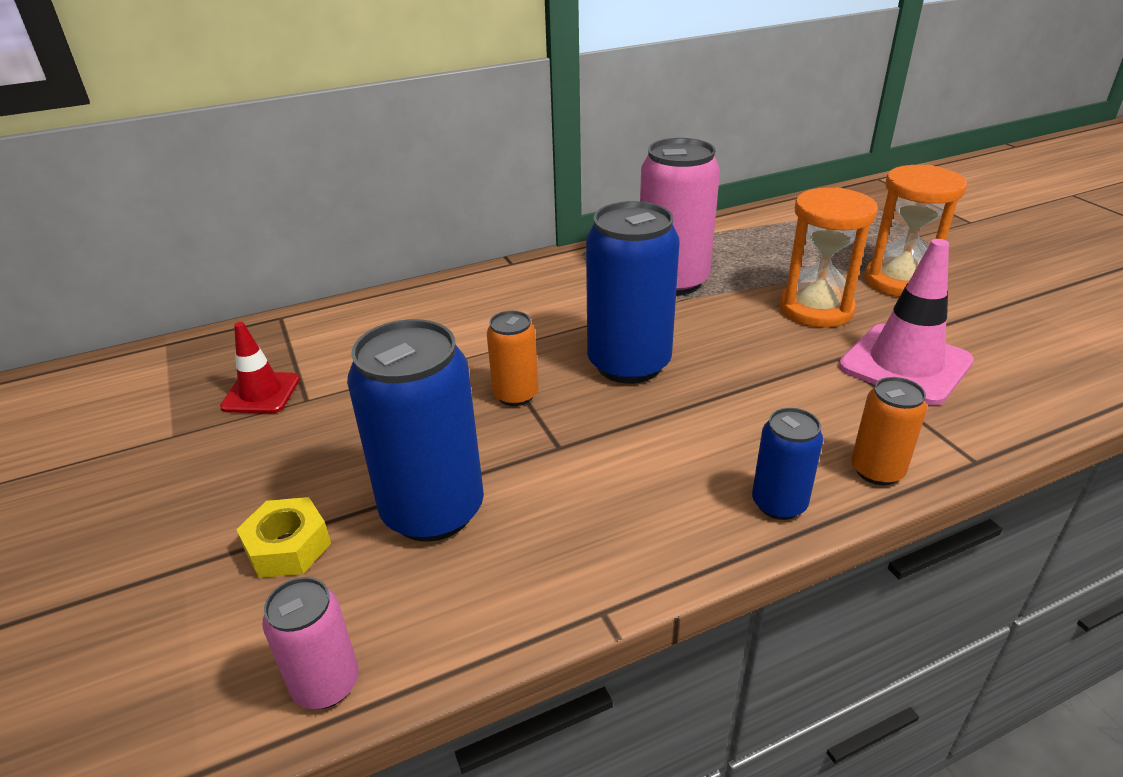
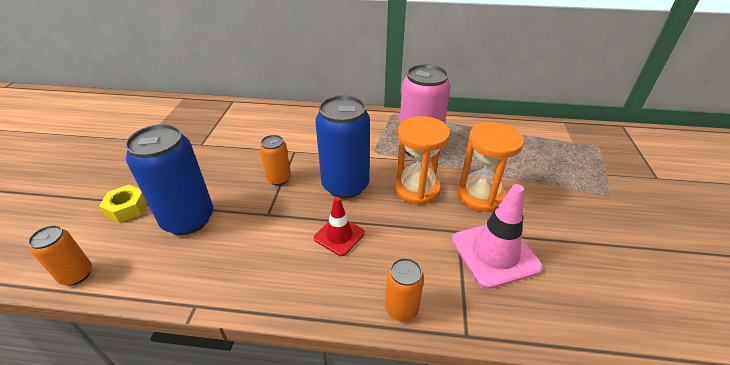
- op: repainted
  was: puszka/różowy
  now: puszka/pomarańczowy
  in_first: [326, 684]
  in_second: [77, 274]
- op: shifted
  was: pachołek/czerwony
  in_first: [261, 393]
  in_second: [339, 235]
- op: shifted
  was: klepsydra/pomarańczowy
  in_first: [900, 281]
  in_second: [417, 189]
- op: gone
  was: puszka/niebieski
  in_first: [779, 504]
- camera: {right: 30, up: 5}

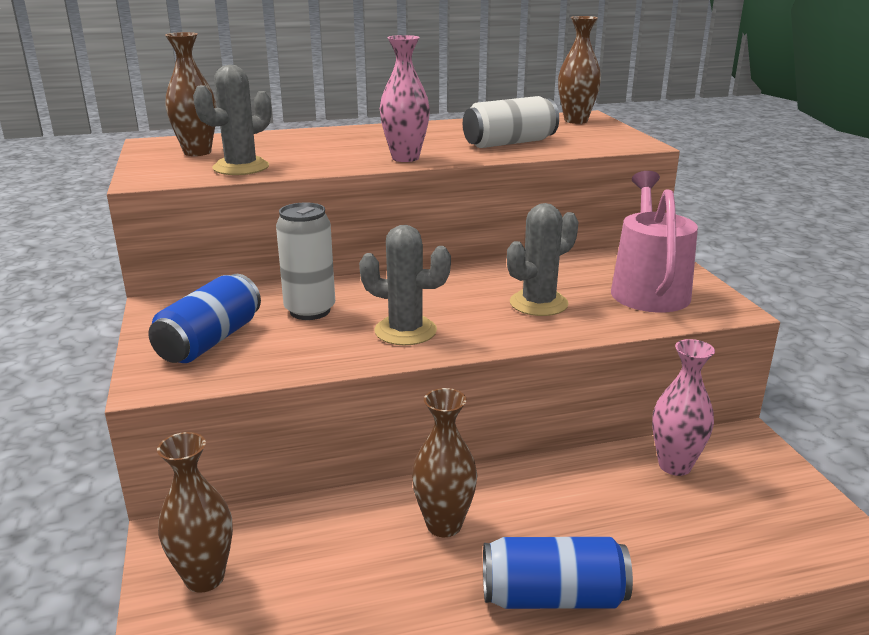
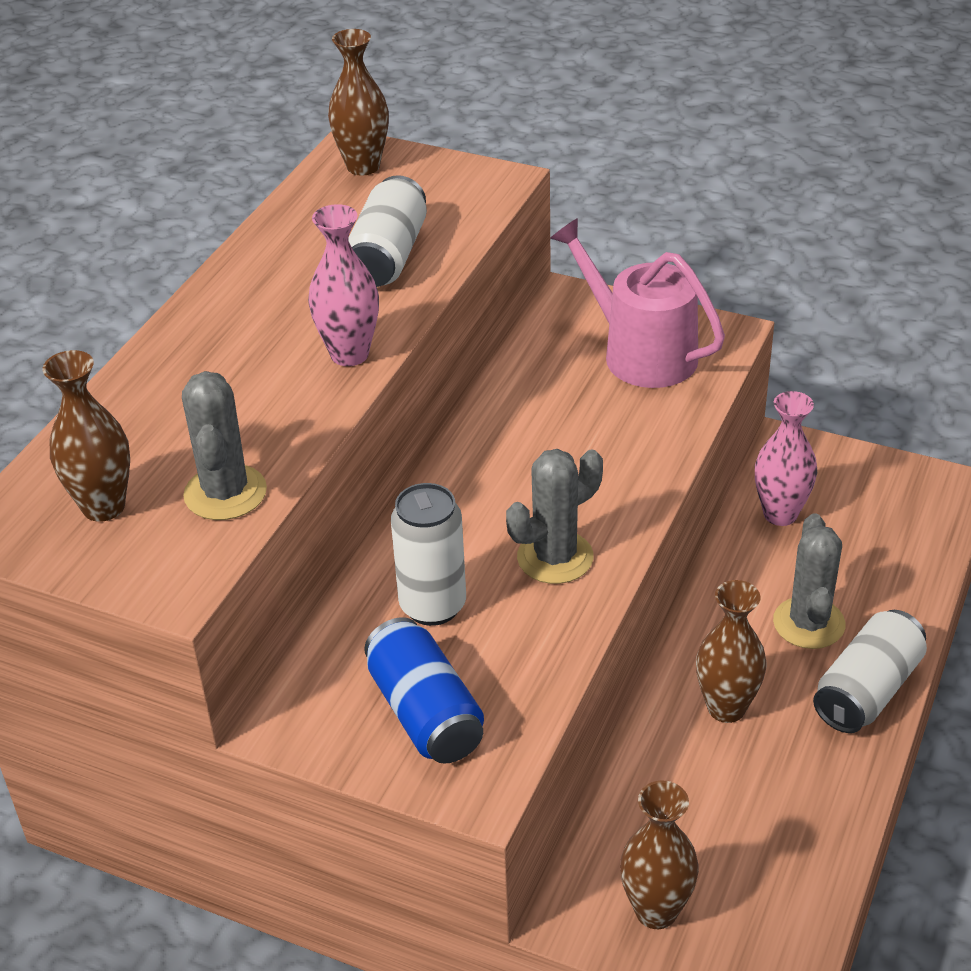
- op: shifted
  was: kaktus/szary
  in_first: [538, 303]
  in_second: [808, 623]
- op: repainted
  was: puszka/niebieski
  now: puszka/biały
  in_first: [553, 597]
  in_second: [867, 690]
- camera: {right: -50, up: 15}

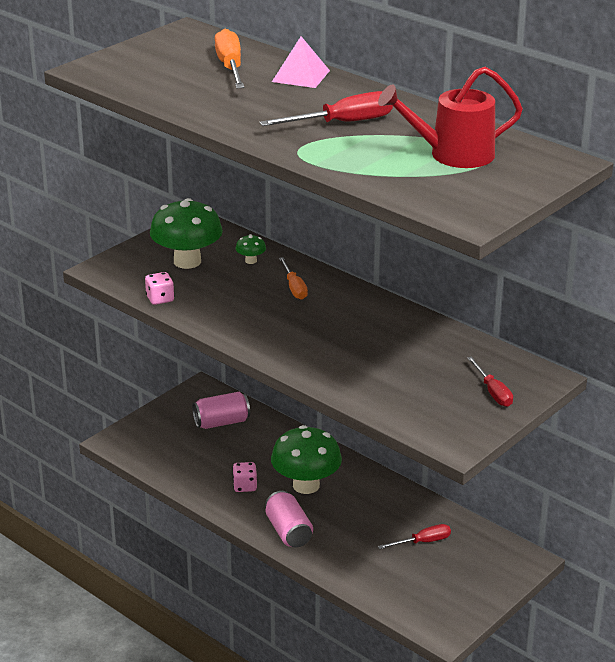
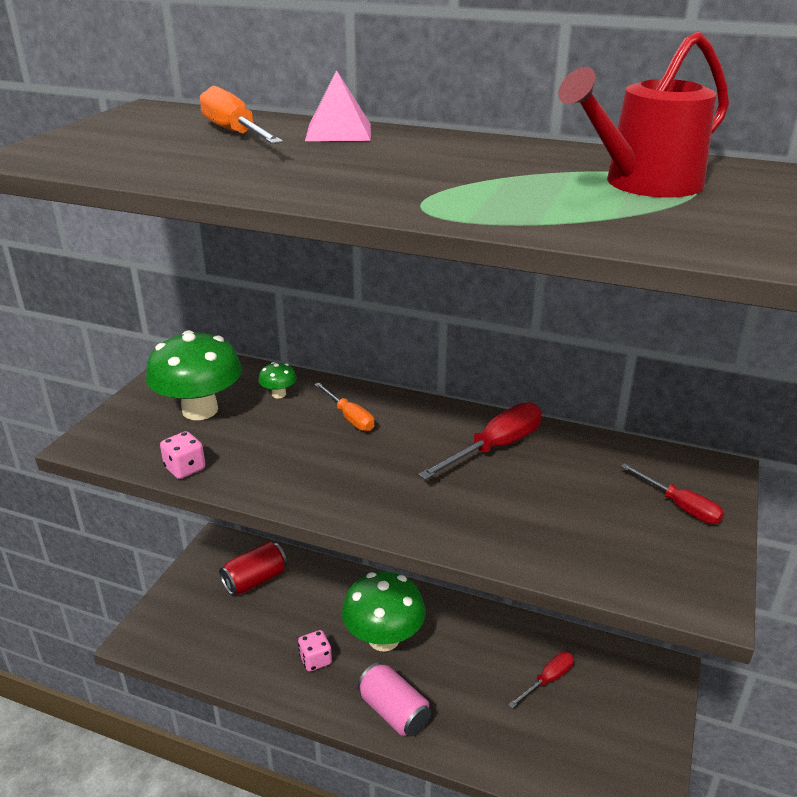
- op: repainted
  was: puszka/różowy
  now: puszka/czerwony
  in_first: [221, 422]
  in_second: [255, 580]
- op: shifted
  was: śrubokręt/czerwony
  in_first: [343, 123]
  in_second: [495, 447]
- camera: {right: -20, up: 0}

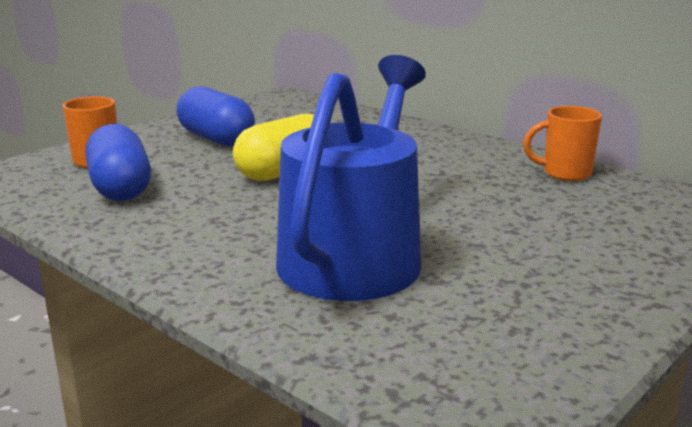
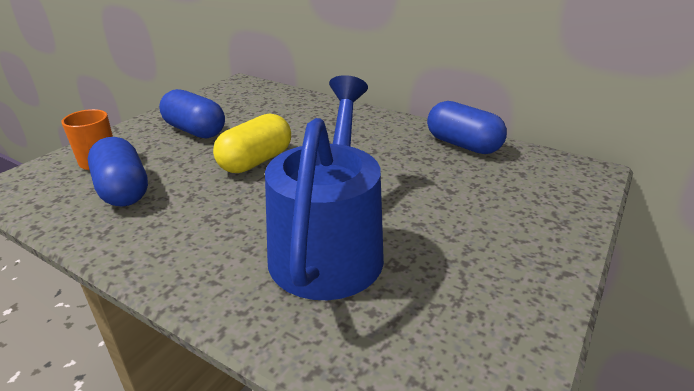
- op: swapped
  was: kubek/pomarańczowy
  now: kapsułka/niebieski
  in_first: [565, 173]
  in_second: [462, 145]
- camera: {right: -10, up: 10}

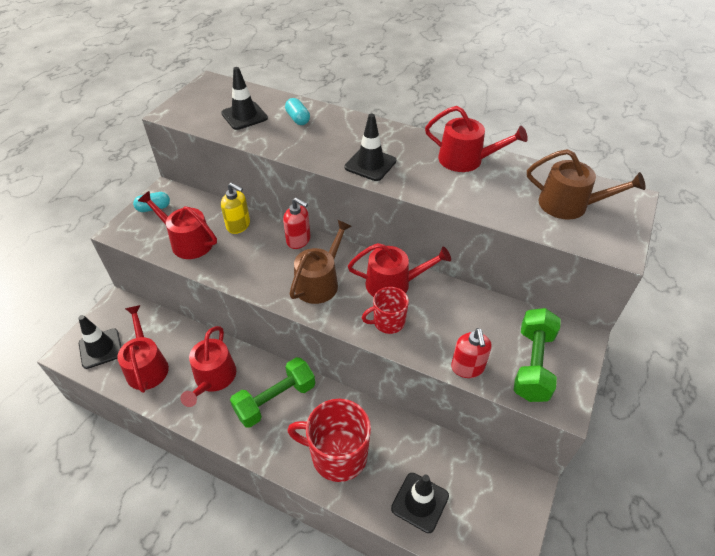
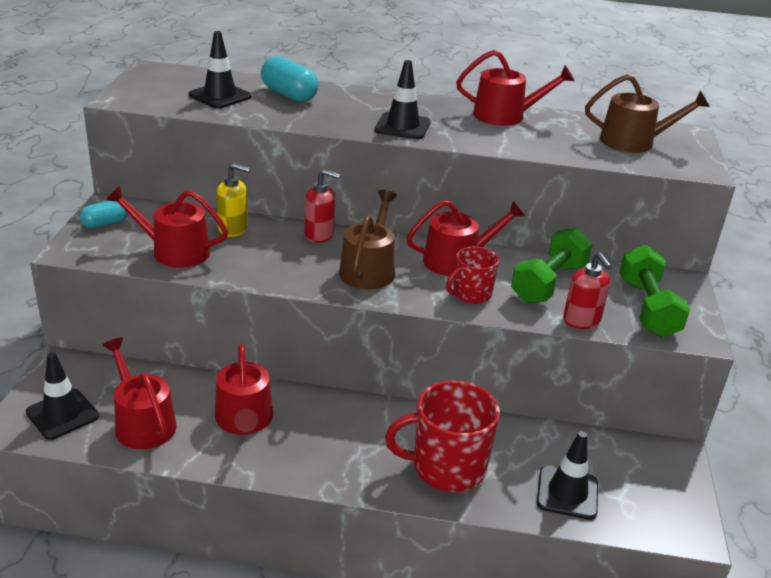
- op: scaled
  was: kapsułka/turkusowy
  in_first: [298, 119]
  in_second: [289, 95]
  ratio: 1.56
- op: shifted
  was: hantel/zielony
  in_first: [275, 400]
  in_second: [548, 283]
- camera: {right: -20, up: -15}

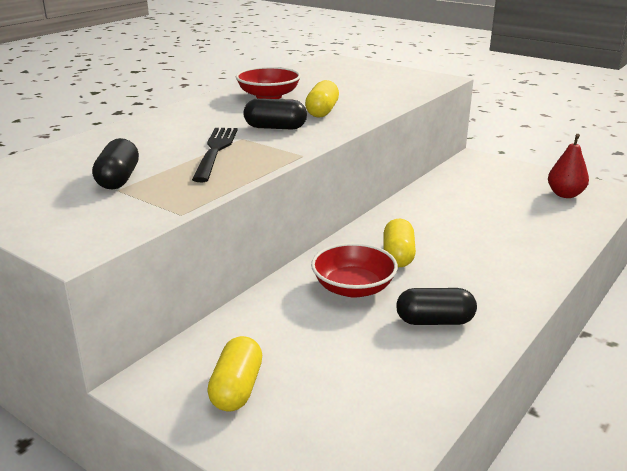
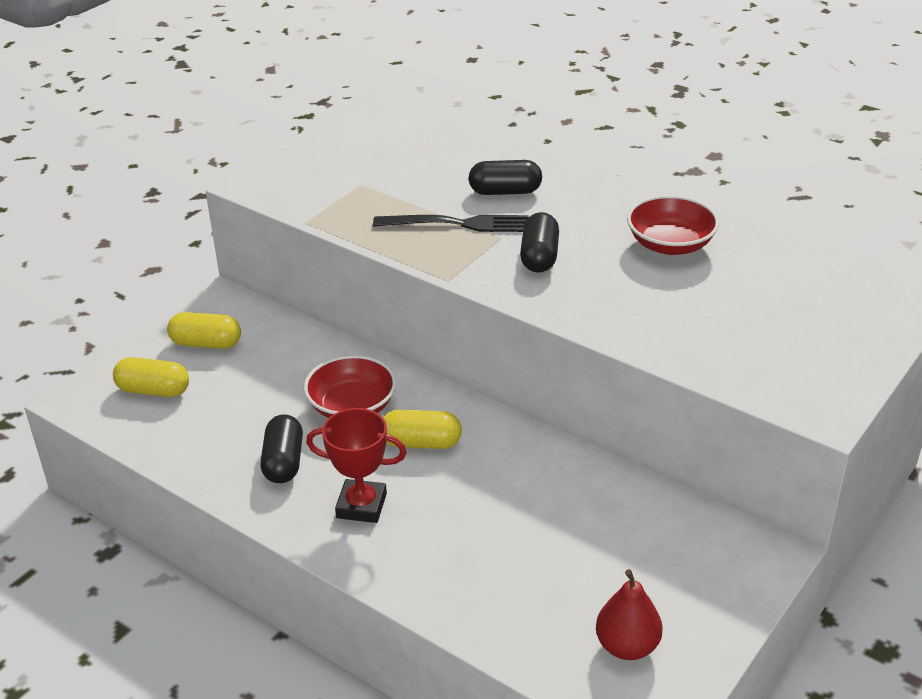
- op: shifted
  was: kapsułka/żółty
  in_first: [322, 111]
  in_second: [154, 390]
- op: new
  now: puchar/czerwony
  in_second: [361, 506]
- op: shifted
  was: kapsułka/czarny
  in_first: [118, 179]
  in_second: [505, 191]
- camera: {right: 90, up: 10}

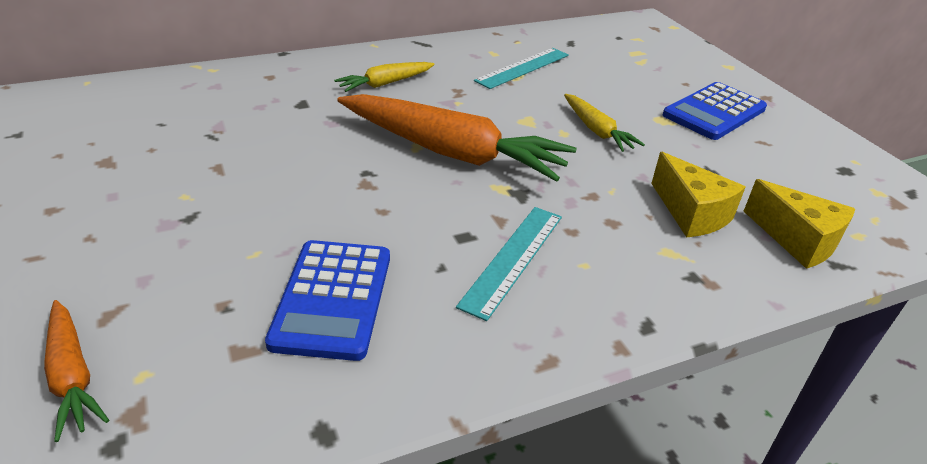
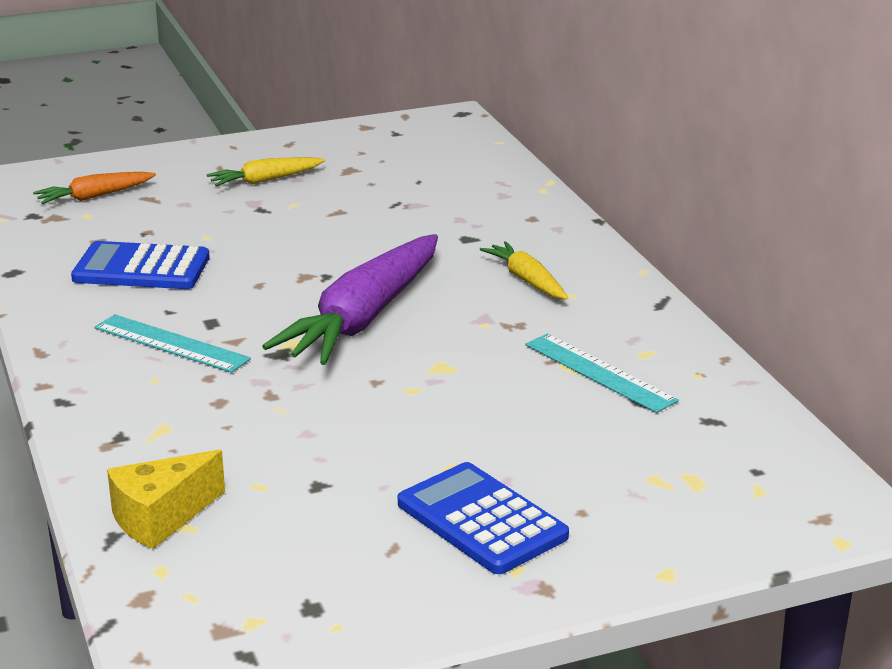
- op: shifted
  was: marchewka/żółty
  in_first: [596, 130]
  in_second: [265, 180]
- op: repainted
  was: marchewka/pomarańczowy
  now: marchewka/fioletowy
  in_first: [451, 152]
  in_second: [363, 318]
- op: gone
  was: ser/żółty
  in_first: [691, 213]
- camera: {right: 95, up: -10}

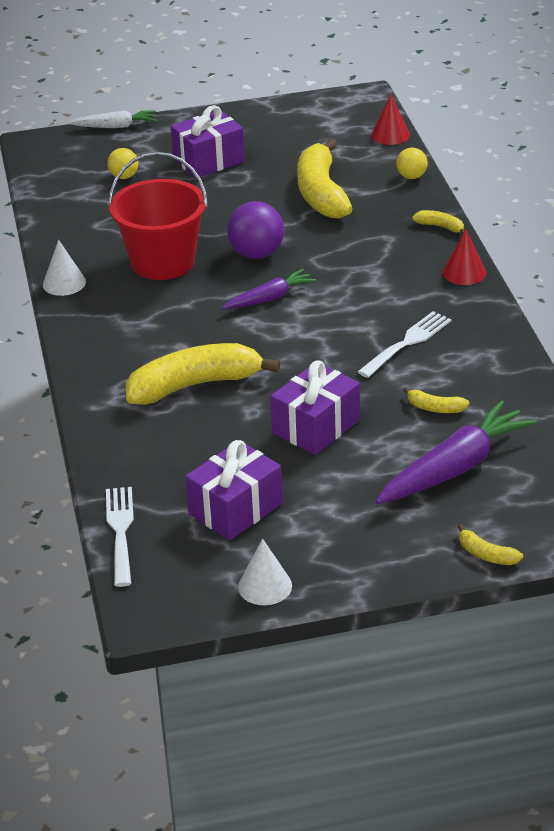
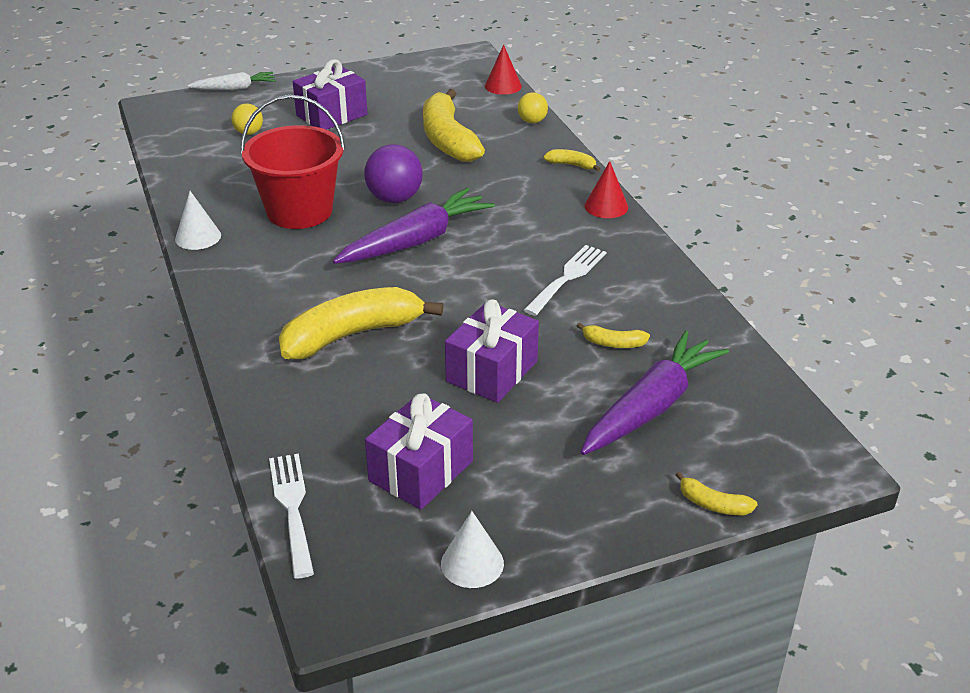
- op: scaled
  was: marchewka/fioletowy
  in_first: [269, 298]
  in_second: [416, 241]
  ratio: 1.74
- camera: {right: -10, up: 0}

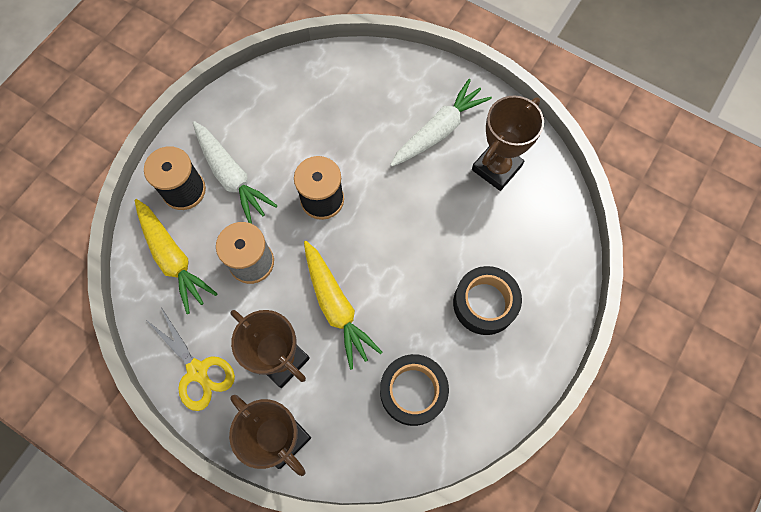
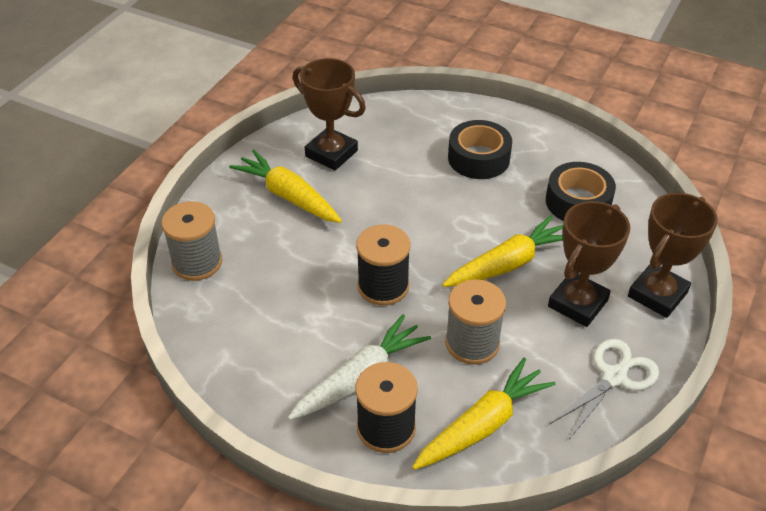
- op: new
  now: szpulka/szary
  in_second: [197, 262]
- op: repainted
  was: marchewka/biały
  now: marchewka/żółty
  in_first: [439, 130]
  in_second: [288, 196]
- op: repainted
  was: nożyczki/żółty
  now: nożyczki/biały
  in_first: [197, 371]
  in_second: [614, 377]
- camera: {right: -95, up: -25}

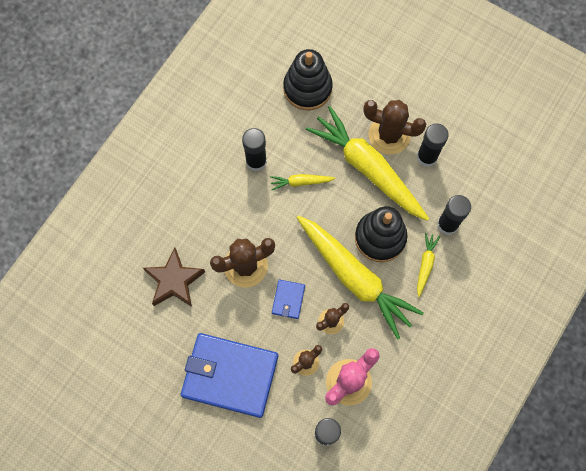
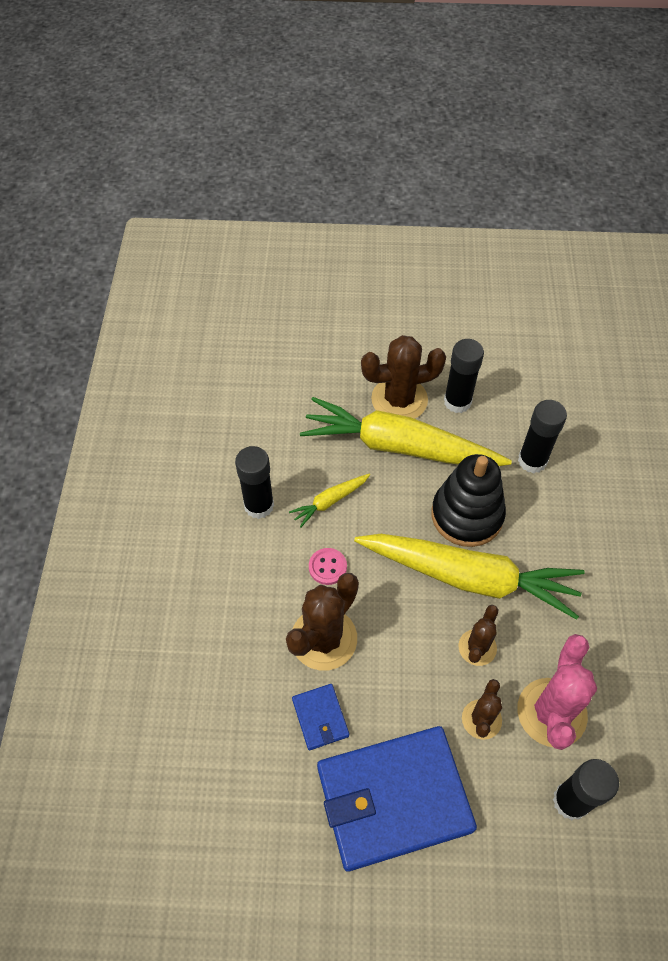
- op: shifted
  was: portfel/niebieski
  in_first: [288, 299]
  in_second: [320, 718]
- op: new
  now: guzik/różowy
  in_second: [327, 567]
- op: gone
  was: gwiazda/brązowy
  in_first: [174, 281]
- op: gone
  was: zabawka nakładanka/czarny
  in_first: [307, 88]
- op: gone
  was: marchewka/żółty
  in_first: [425, 264]
- camera: {right: -30, up: -15}

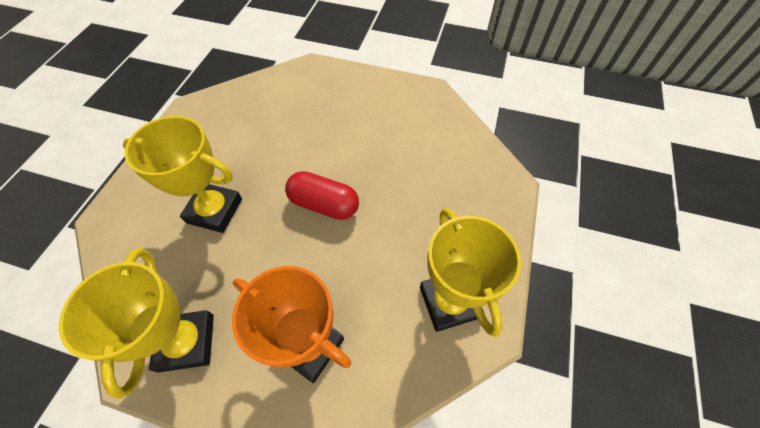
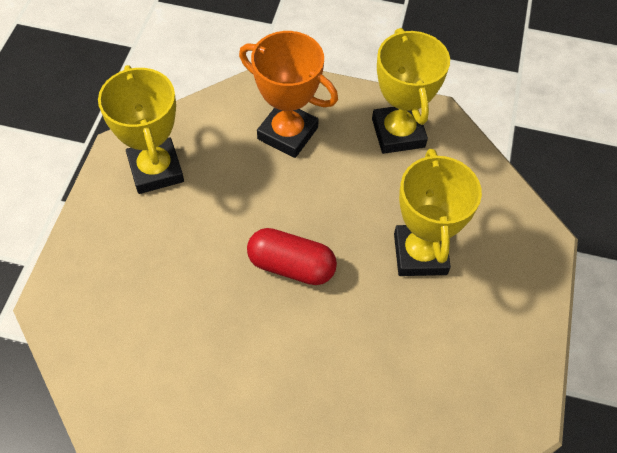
- op: rotated
  was: puchar/żółty
  in_first: [214, 211]
  in_second: [420, 254]
  clockwise: 75
- camera: {right: 175, up: 0}

